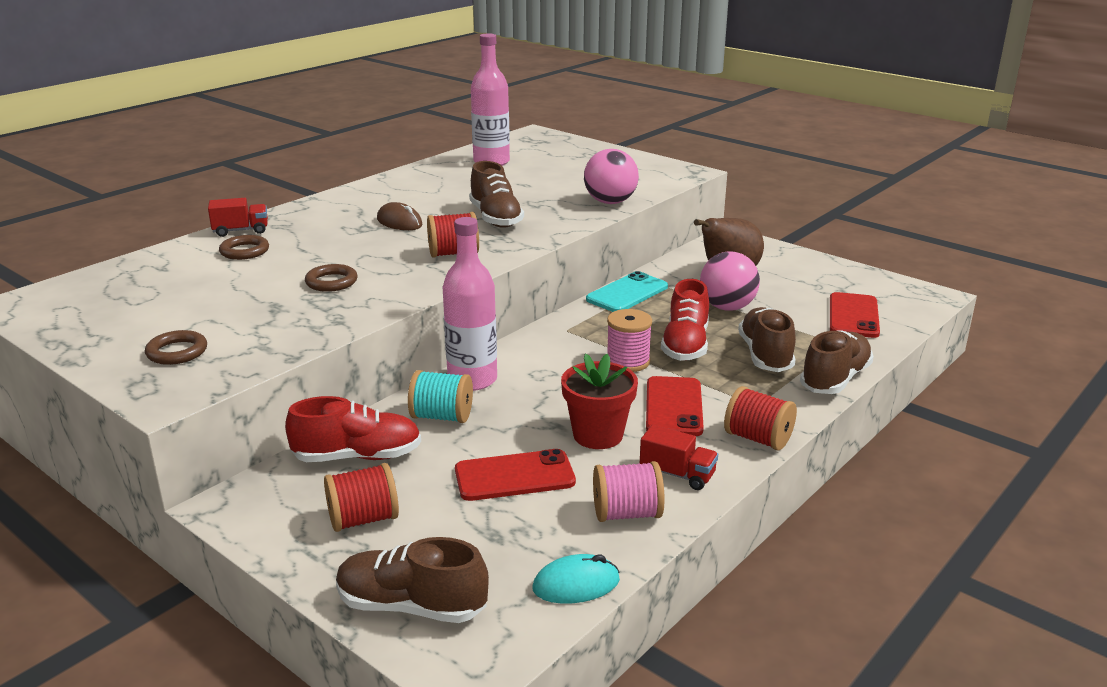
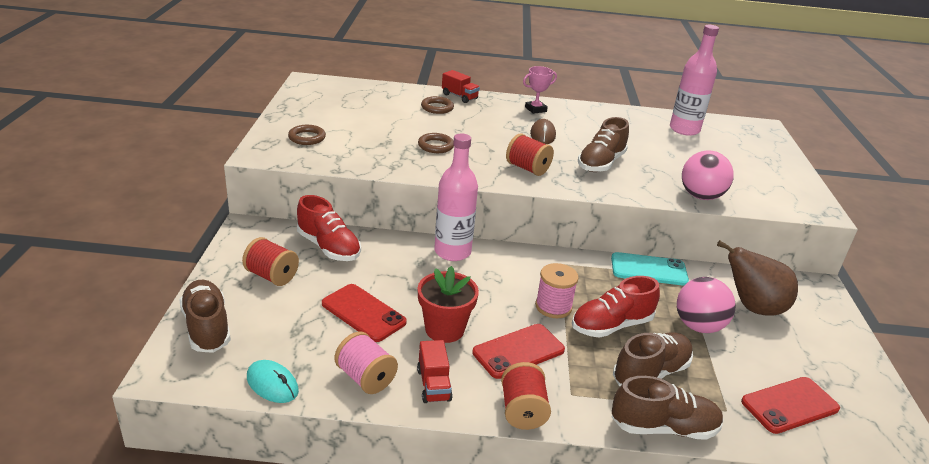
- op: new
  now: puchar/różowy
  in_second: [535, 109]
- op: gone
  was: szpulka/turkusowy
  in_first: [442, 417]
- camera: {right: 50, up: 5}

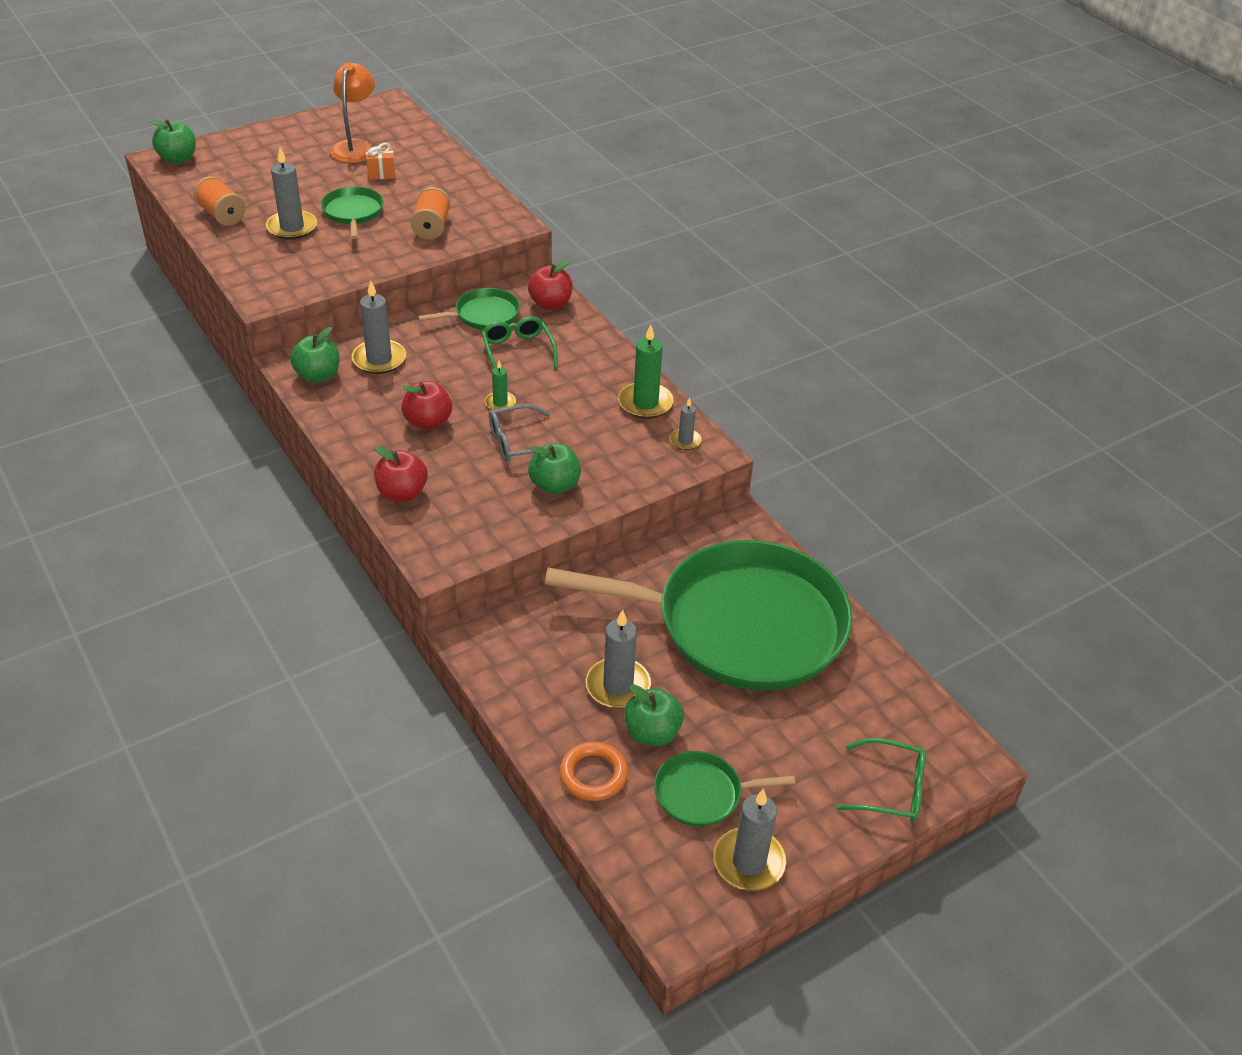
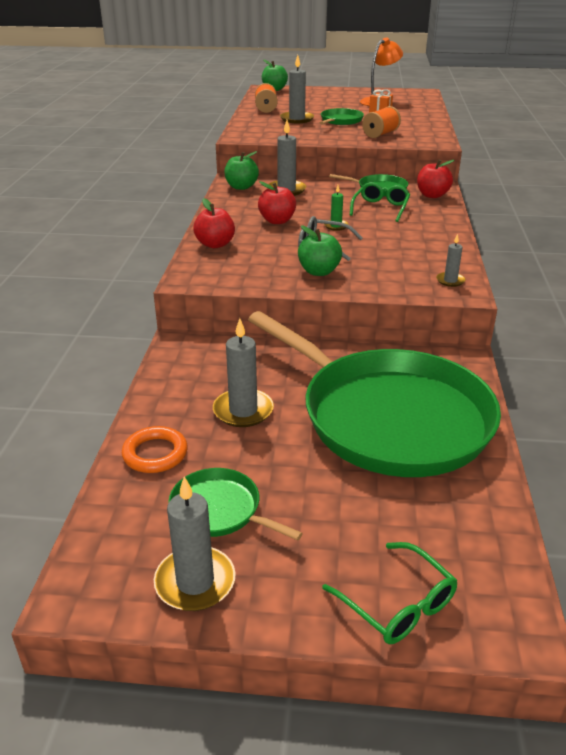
- op: gone
  was: świeca/zielony
  in_first: [645, 403]
- op: gone
  was: jabłko/zielony
  in_first: [652, 733]
- camera: {right: 40, up: -10}

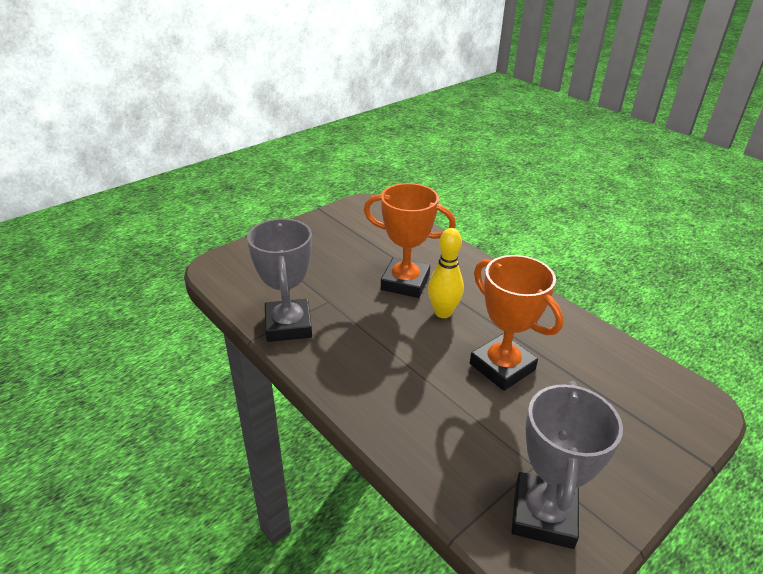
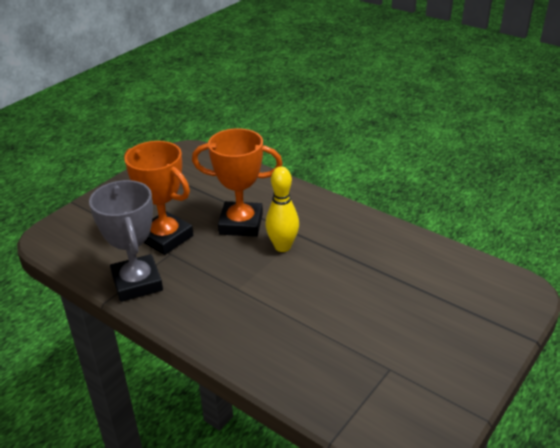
- op: shifted
  was: puchar/pomarańczowy
  in_first: [502, 367]
  in_second: [165, 238]
- op: gone
  was: puchar/szary
  in_first: [543, 515]
- camera: {right: -10, up: 0}

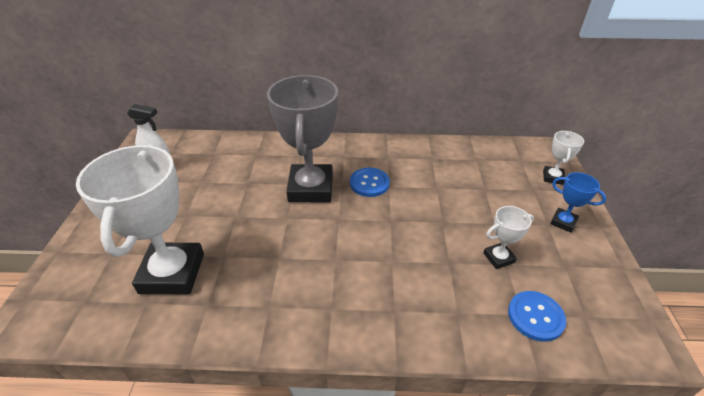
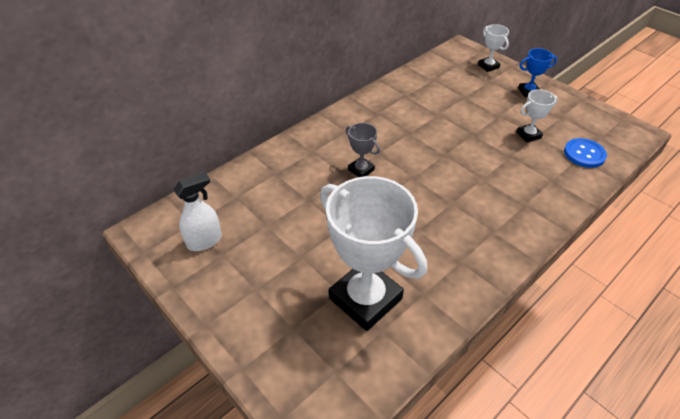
- op: scaled
  was: puchar/szary
  in_first: [311, 188]
  in_second: [361, 170]
  ratio: 0.45
- op: rotated
  was: puchar/biały
  in_first: [498, 258]
  in_second: [528, 135]
  clockwise: 45
- op: gone
  was: guzik/niebieski
  in_first: [369, 183]
- camera: {right: -45, up: 5}

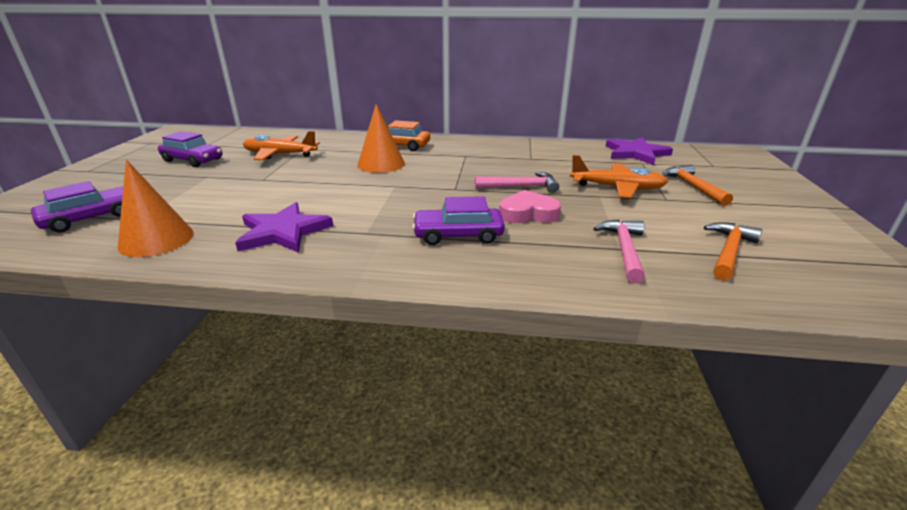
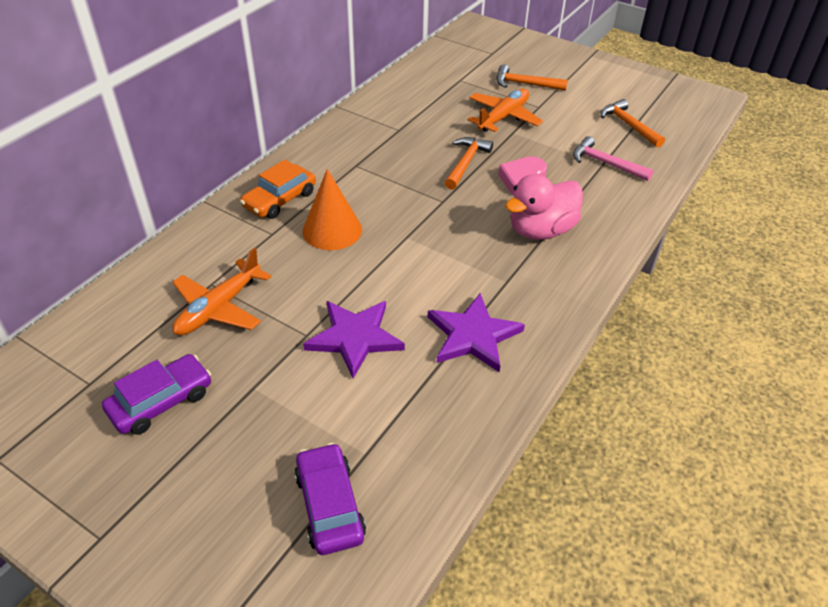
- op: shifted
  was: gwiazda/fioletowy
  in_first: [636, 153]
  in_second: [354, 338]
- op: repainted
  was: młotek/różowy
  now: młotek/pomarańczowy
  in_first: [520, 187]
  in_second: [466, 163]
- op: swapped
  was: samochód/fioletowy
  now: kaczka/różowy
  in_first: [458, 235]
  in_second: [541, 230]
- op: gone
  was: stożek/pomarańczowy
  in_first: [156, 239]
- camera: {right: -65, up: 15}

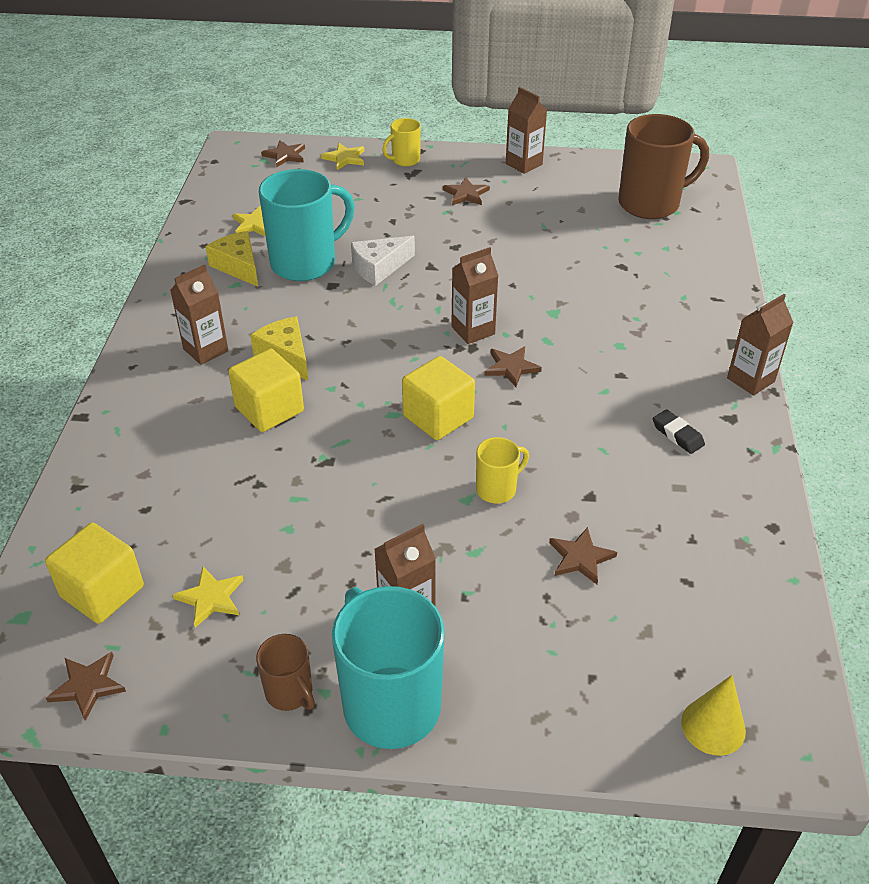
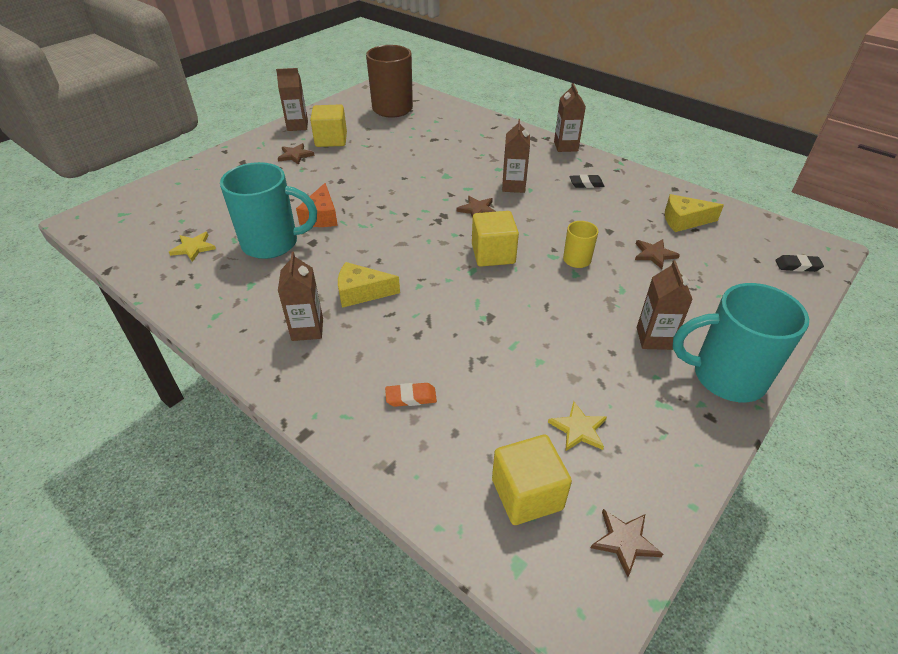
- op: rotated
  was: kubek/turkusowy
  in_first: [305, 263]
  in_second: [272, 243]
  clockwise: 90
- op: repainted
  was: ser/biały
  now: ser/pomarańczowy
  in_first: [379, 268]
  in_second: [321, 216]
- op: shifted
  was: sześcian/żółty
  in_first: [269, 409]
  in_second: [331, 140]
- op: new
  now: gumka do mazania/pomarańczowy
  in_second: [411, 397]
- op: shifted
  was: karton mleka/brązowy
  in_first: [473, 330]
  in_second: [513, 186]
- op: shifted
  was: ser/żółty
  in_first: [238, 266]
  in_second: [684, 220]
- op: swapped
  was: stożek/żółty
  now: gumka do mazania/czarny
  in_first: [713, 726]
  in_second: [797, 266]
- op: gone
  was: kubek/brązowy
  in_first: [290, 693]
- op: gone
  was: gwiazda/brązowy
  in_first: [285, 155]
- op: gone
  was: gwiazda/żółty
  in_first: [345, 158]
- op: gone
  was: kubek/żółty
  in_first: [405, 160]
- camera: {right: -55, up: 0}

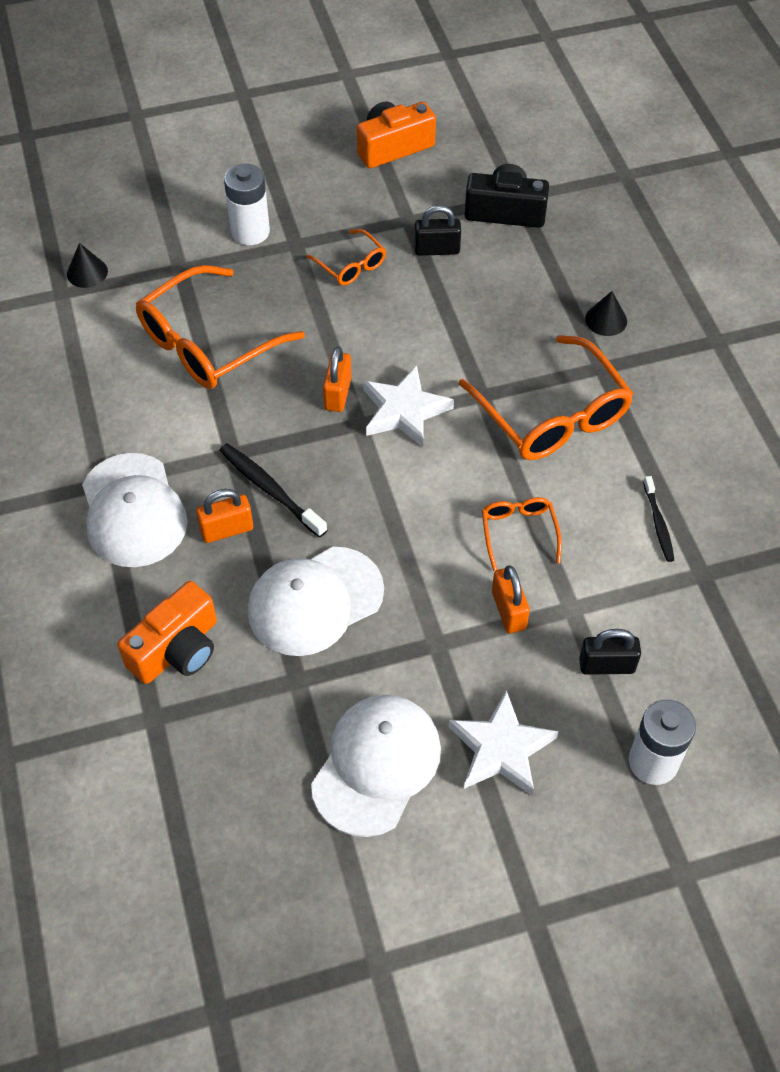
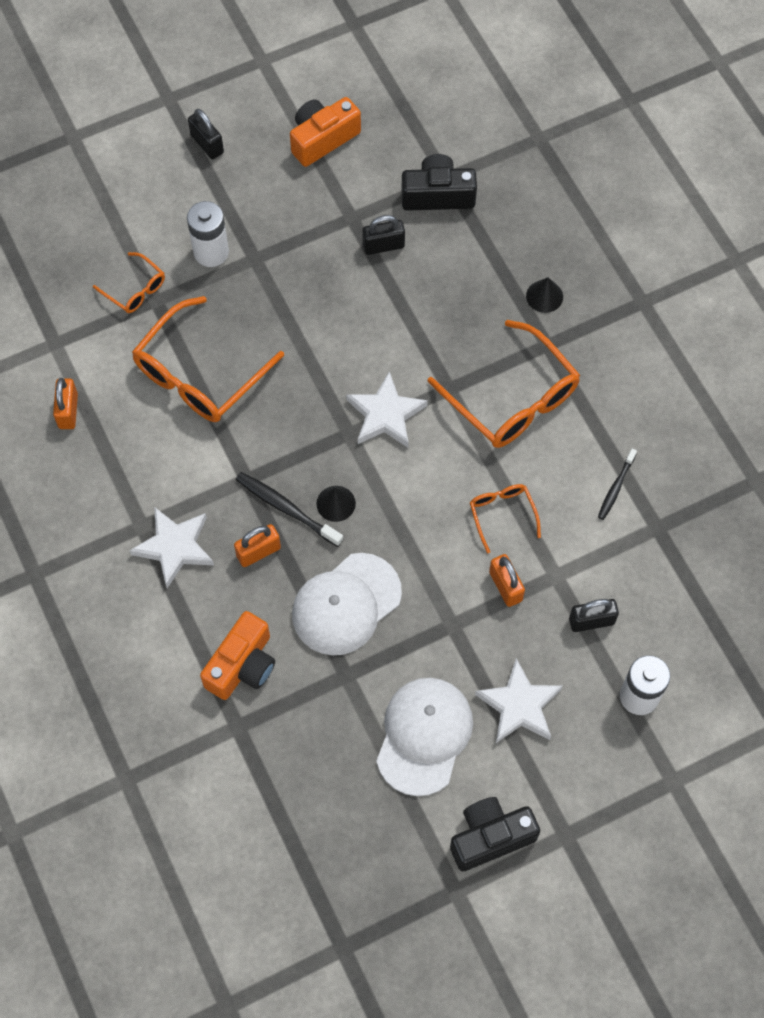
- op: shifted
  was: kłódka/pomarańczowy
  in_first: [338, 394]
  in_second: [68, 411]
- op: shifted
  was: okulary/pomarańczowy
  in_first: [351, 265]
  in_second: [135, 289]
- op: swapped
  was: czapka/biały
  now: gwiazda/biały
  in_first: [133, 511]
  in_second: [175, 547]
- op: new
  now: kłódka/czarny
  in_second: [207, 144]
- op: shifted
  was: stożek/czarny
  in_first: [87, 272]
  in_second: [336, 503]
- op: new
  now: aparat fotograficzny/czarny
  in_second: [490, 837]
- op: rotated
  was: szczoteczka do zębów/czarny
  in_first: [658, 523]
  in_second: [616, 487]
  clockwise: 45
- camera: {right: -10, up: 10}

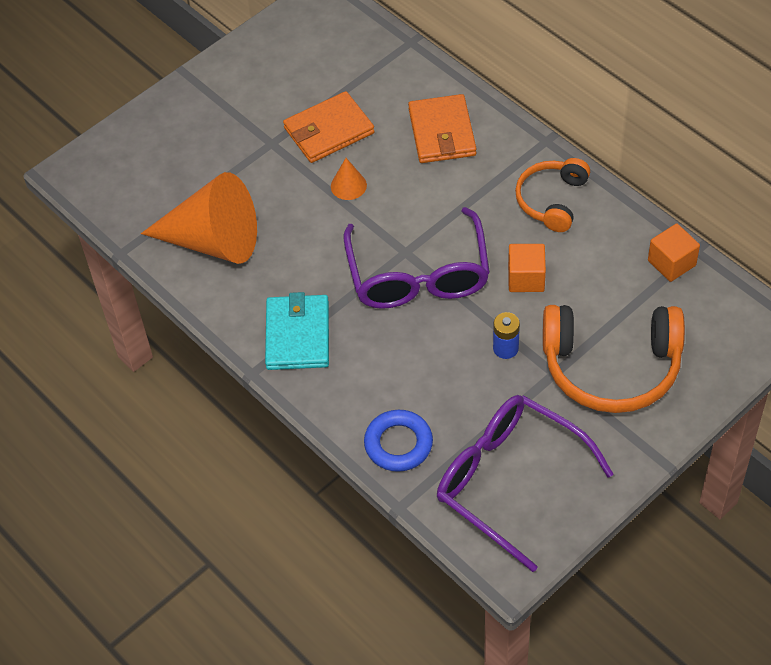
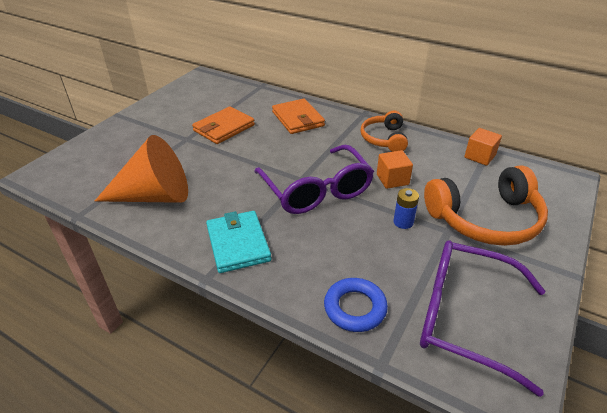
- op: gone
  was: stożek/pomarańczowy
  in_first: [348, 185]
- camera: {right: -20, up: -15}

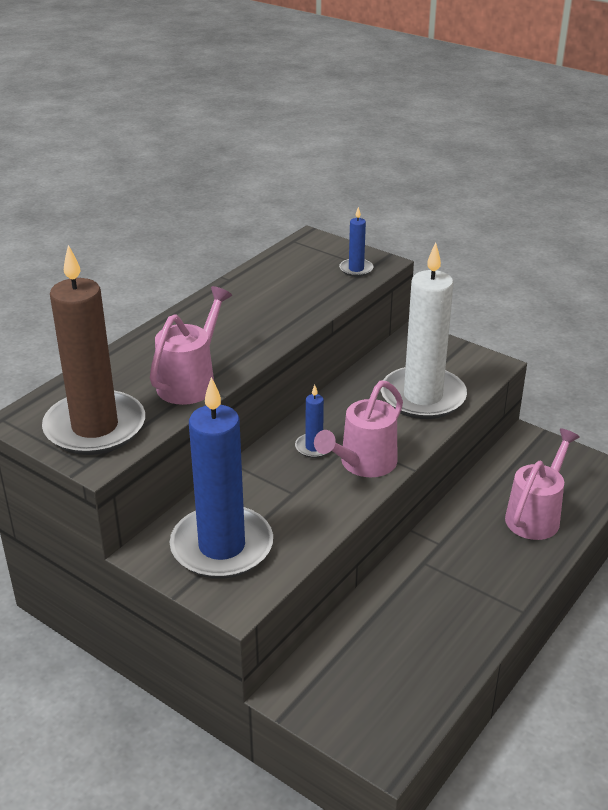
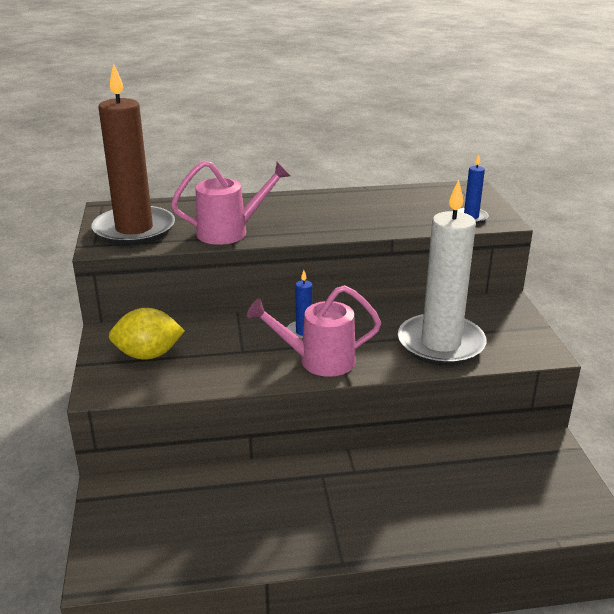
- op: swapped
  was: świeca/niebieski
  now: cytryna/żółty
  in_first: [222, 546]
  in_second: [148, 355]
- op: gone
  was: konewka/różowy
  in_first: [536, 515]
- camera: {right: 45, up: -5}

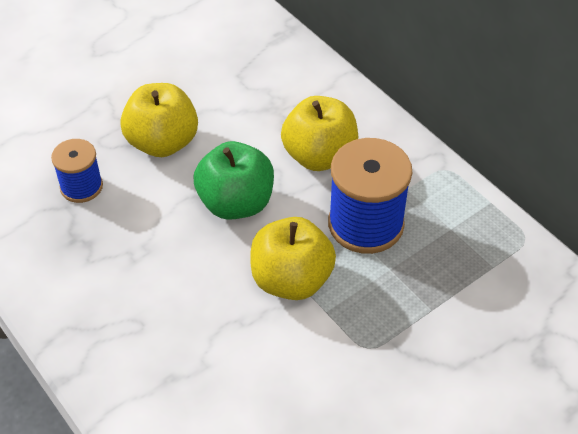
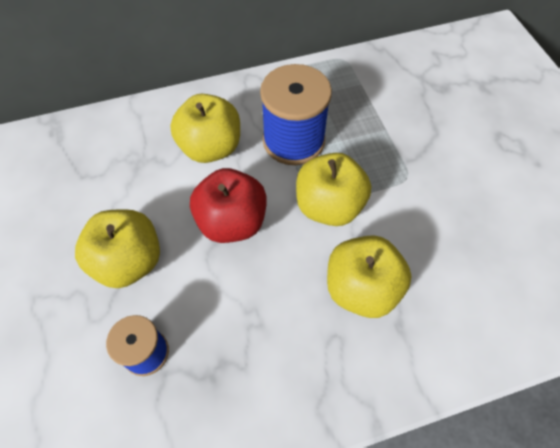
- op: repainted
  was: jabłko/zielony
  now: jabłko/czerwony
  in_first: [236, 203]
  in_second: [232, 222]
- op: new
  now: jabłko/żółty
  in_second: [361, 288]
- camera: {right: -70, up: 10}

